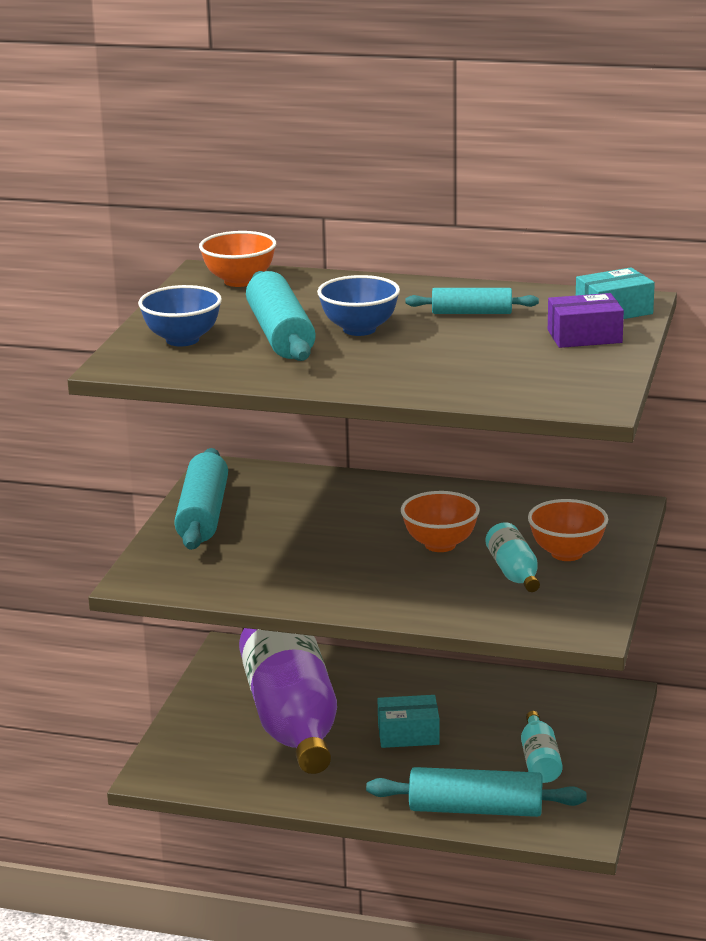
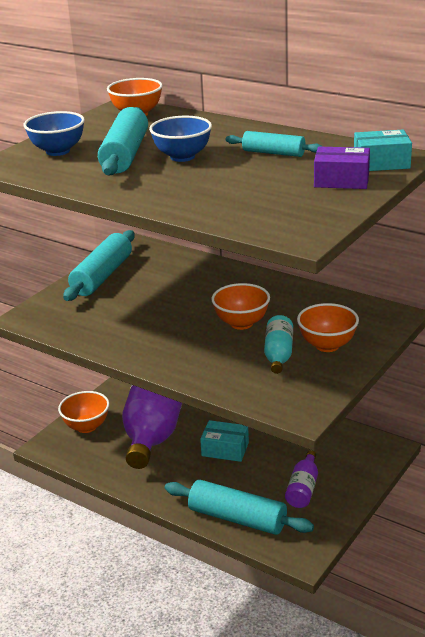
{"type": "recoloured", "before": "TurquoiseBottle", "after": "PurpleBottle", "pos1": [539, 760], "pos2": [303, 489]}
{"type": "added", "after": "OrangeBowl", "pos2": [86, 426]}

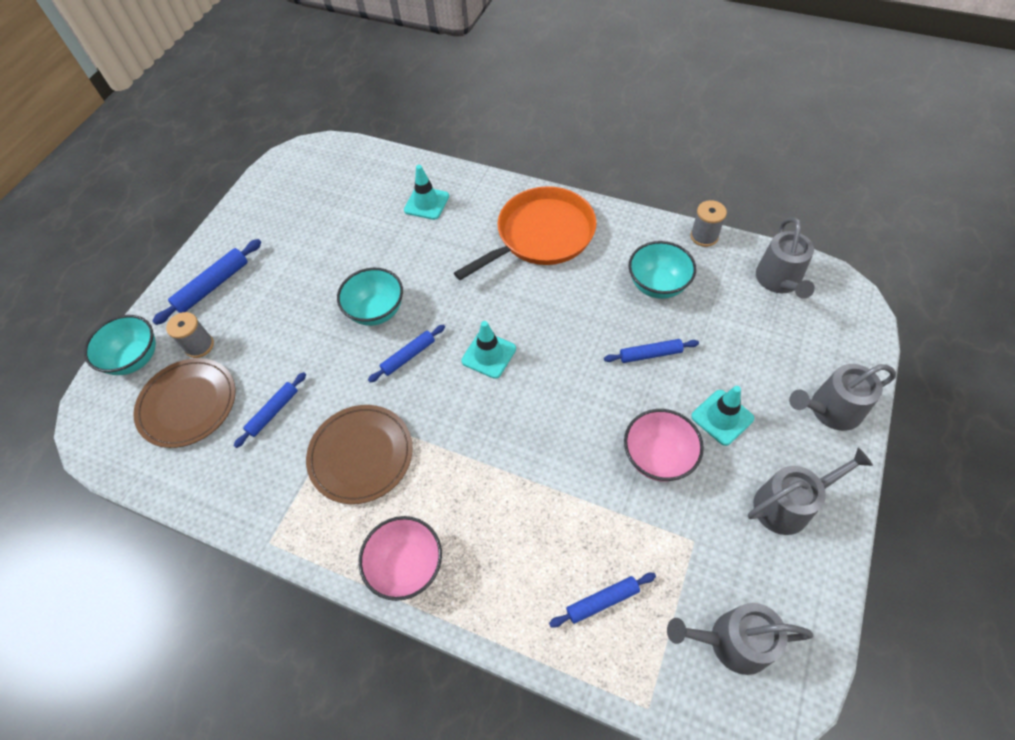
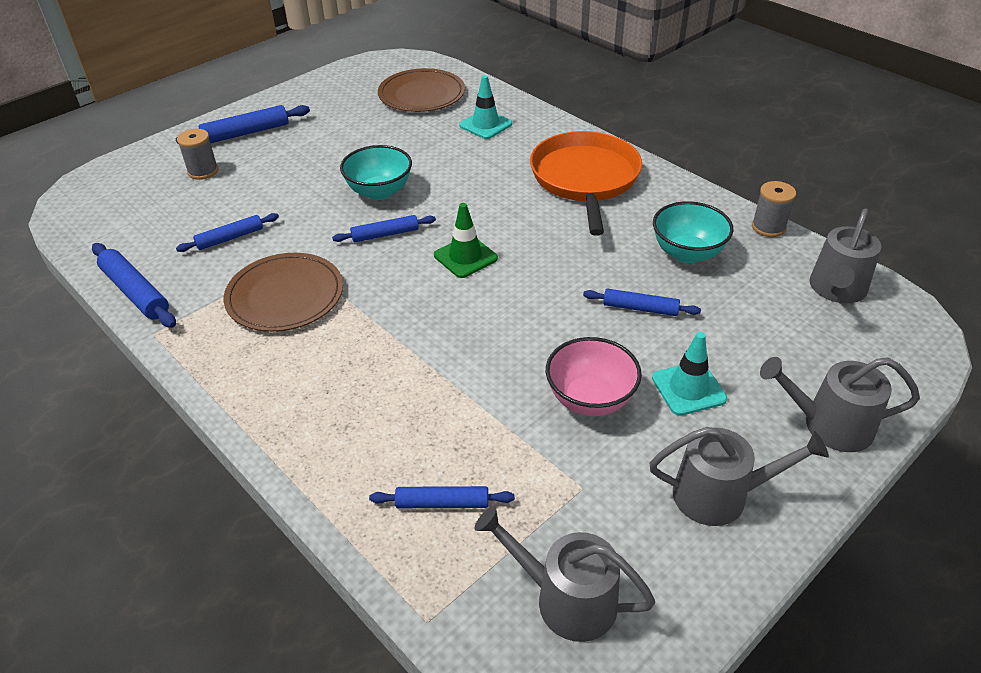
{"type": "removed", "before": "TurquoiseBowl", "pos1": [135, 358]}
{"type": "moved", "before": "BrownPlate", "pos1": [188, 404], "pos2": [421, 94]}
{"type": "removed", "before": "PinkBowl", "pos1": [407, 566]}
{"type": "turned", "before": "OrangePan", "pos1": [541, 235], "pos2": [585, 179], "turn": -75}
{"type": "recoloured", "before": "TurquoiseTrafficCone", "after": "GreenTrafficCone", "pos1": [489, 355], "pos2": [465, 257]}
{"type": "added", "after": "BlueRollingPin", "pos2": [135, 292]}

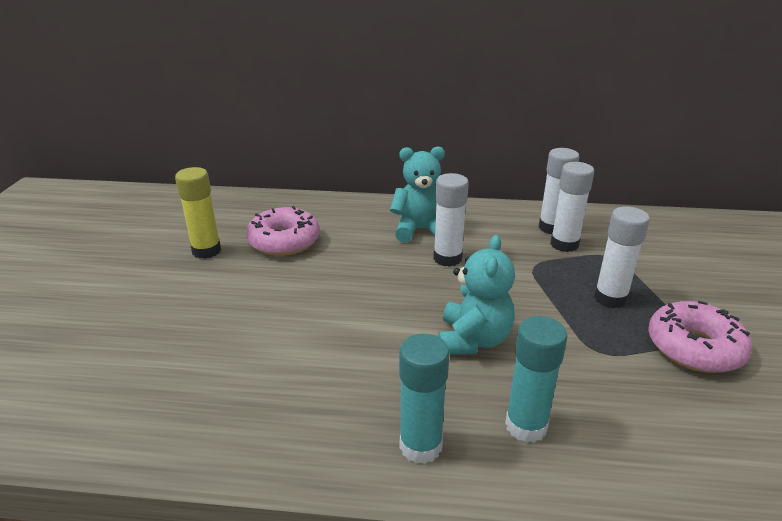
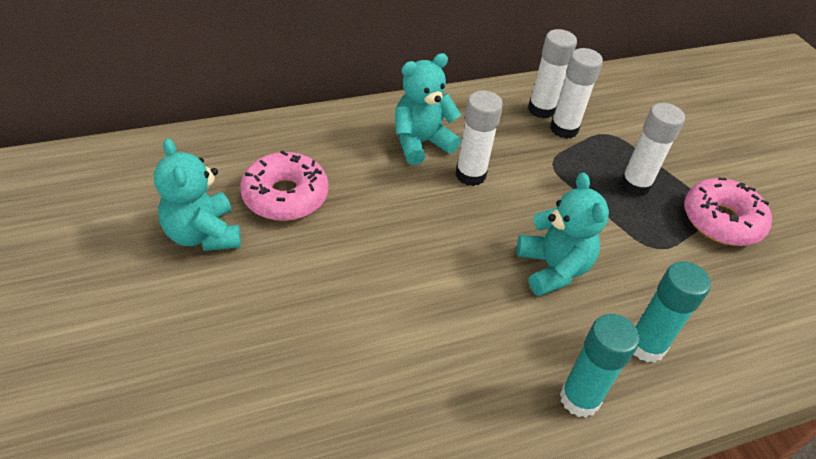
{"type": "replaced", "before": "YellowGlueStick", "after": "TurquoiseTeddyBear", "pos1": [206, 251], "pos2": [203, 234]}

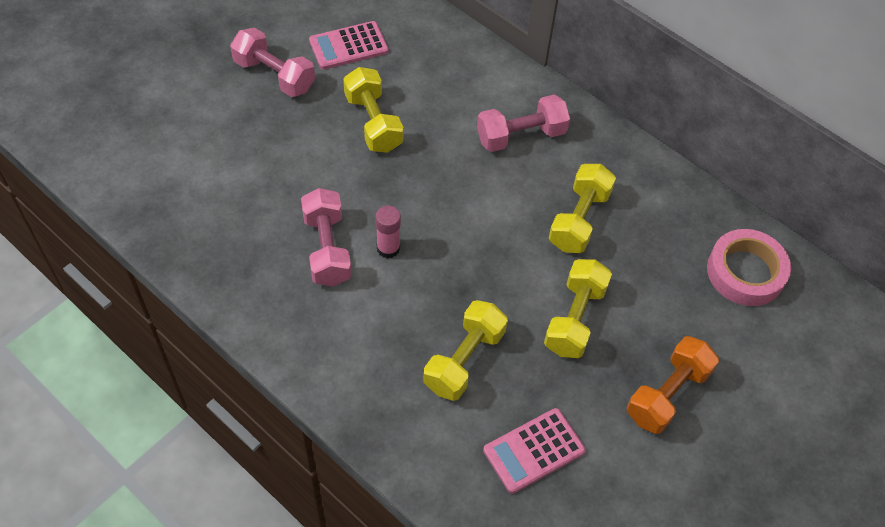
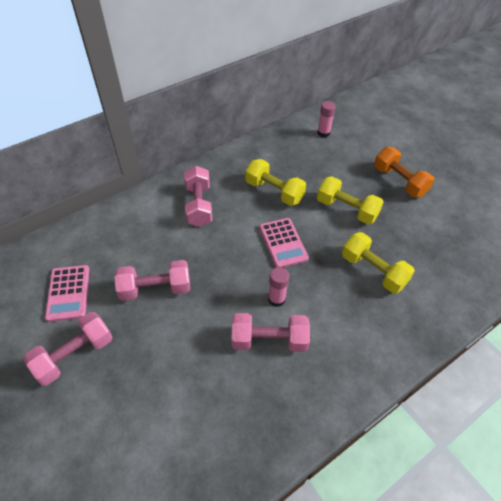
{"type": "recoloured", "before": "YellowDumbbell", "after": "PinkDumbbell", "pos1": [373, 122], "pos2": [156, 289]}
{"type": "moved", "before": "PinkCalculator", "pos1": [534, 451], "pos2": [283, 243]}
{"type": "replaced", "before": "PinkTape", "after": "PinkGlueStick", "pos1": [745, 272], "pos2": [323, 133]}

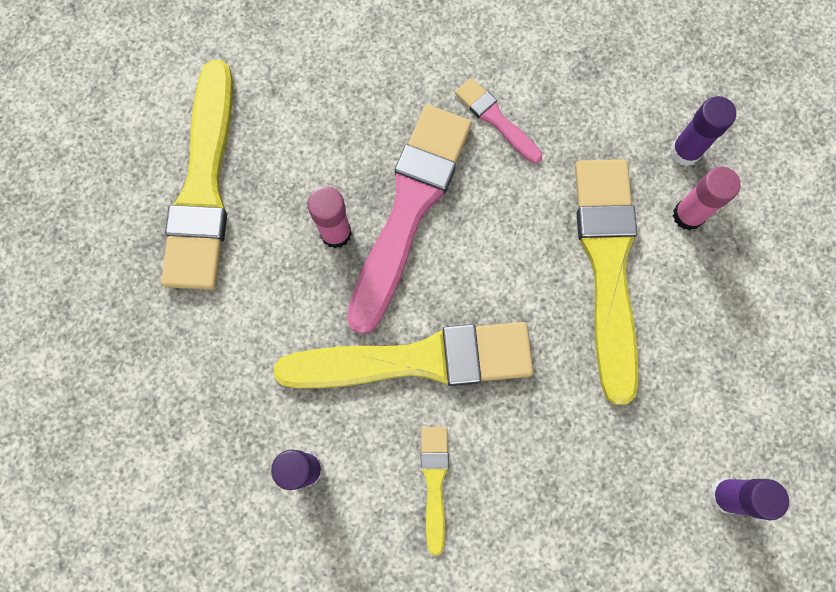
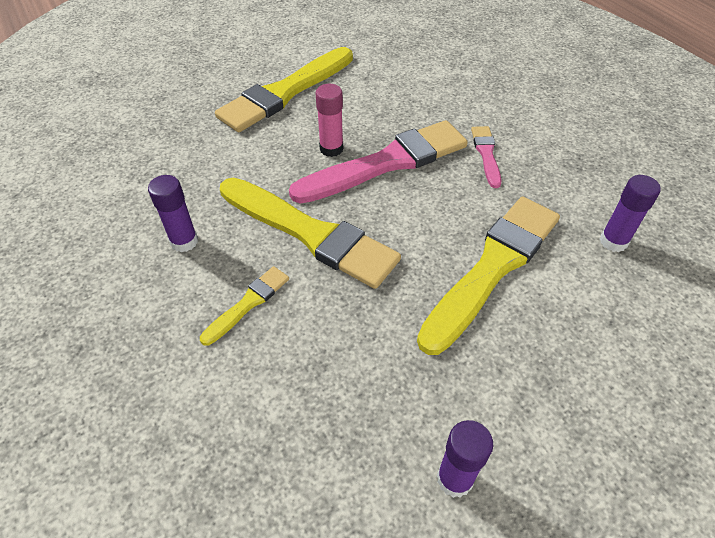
{"type": "removed", "before": "PinkGlueStick", "pos1": [688, 215]}

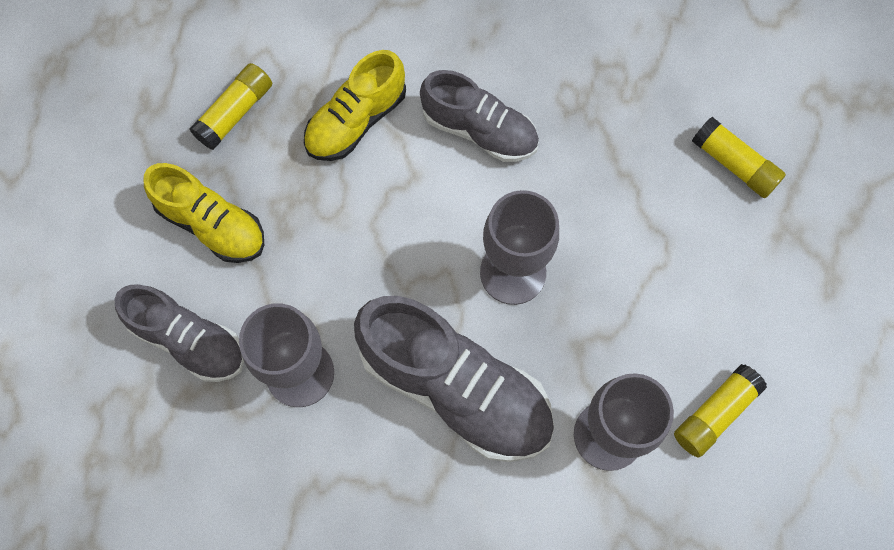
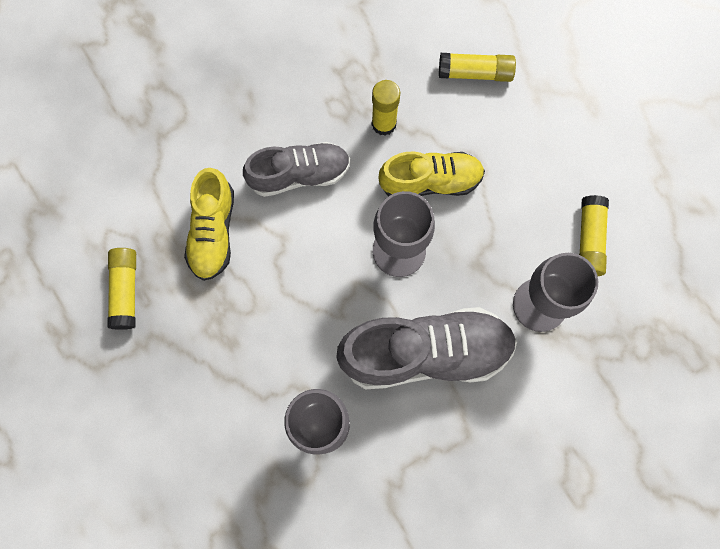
{"type": "removed", "before": "GreyShoe", "pos1": [189, 340]}
{"type": "moved", "before": "YellowShoe", "pos1": [212, 224], "pos2": [430, 181]}
{"type": "added", "after": "YellowGlueStick", "pos2": [384, 124]}

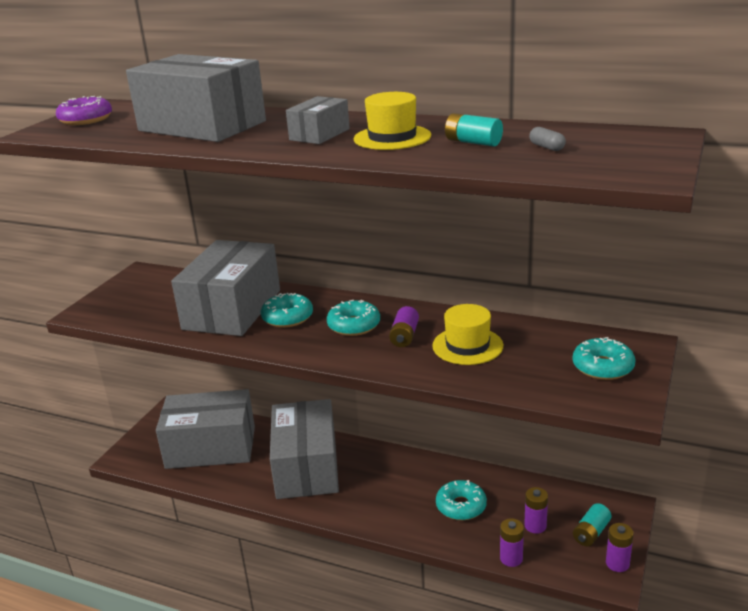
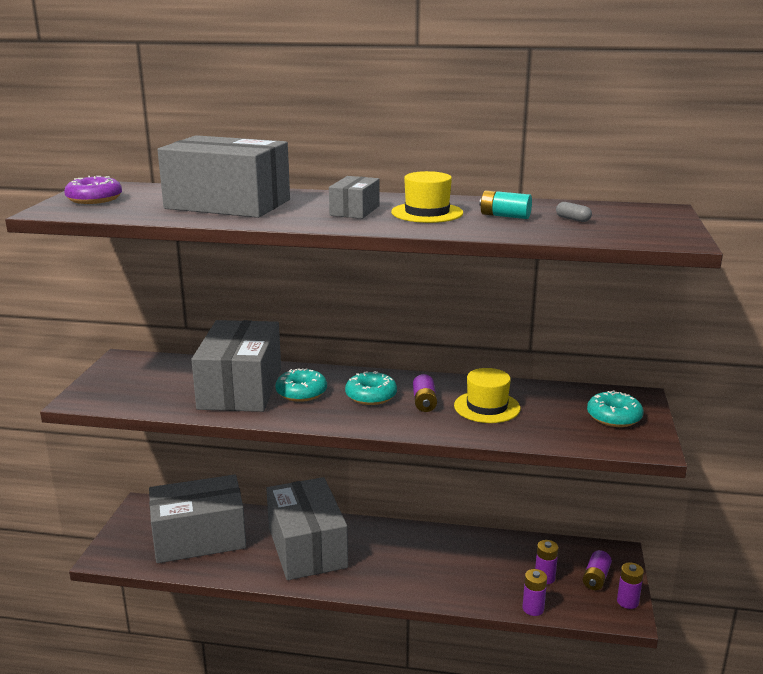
{"type": "removed", "before": "TurquoiseDonut", "pos1": [461, 506]}
{"type": "recoloured", "before": "TurquoiseBattery", "after": "PurpleBattery", "pos1": [591, 533], "pos2": [596, 578]}

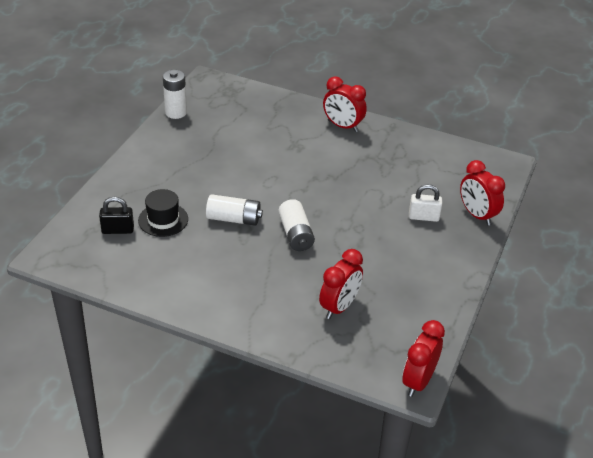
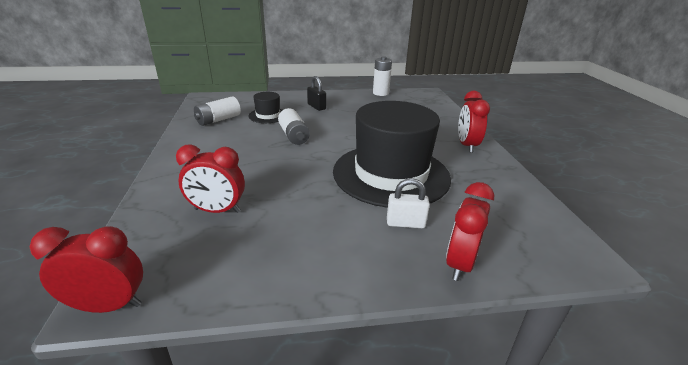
{"type": "moved", "before": "BlackPadlock", "pos1": [118, 230], "pos2": [316, 107]}
{"type": "moved", "before": "WhiteBattery", "pos1": [295, 234], "pos2": [218, 120]}
{"type": "turned", "before": "WhitePadlock", "pos1": [423, 217], "pos2": [405, 223], "turn": -60}
{"type": "added", "after": "BlackHat", "pos2": [391, 174]}

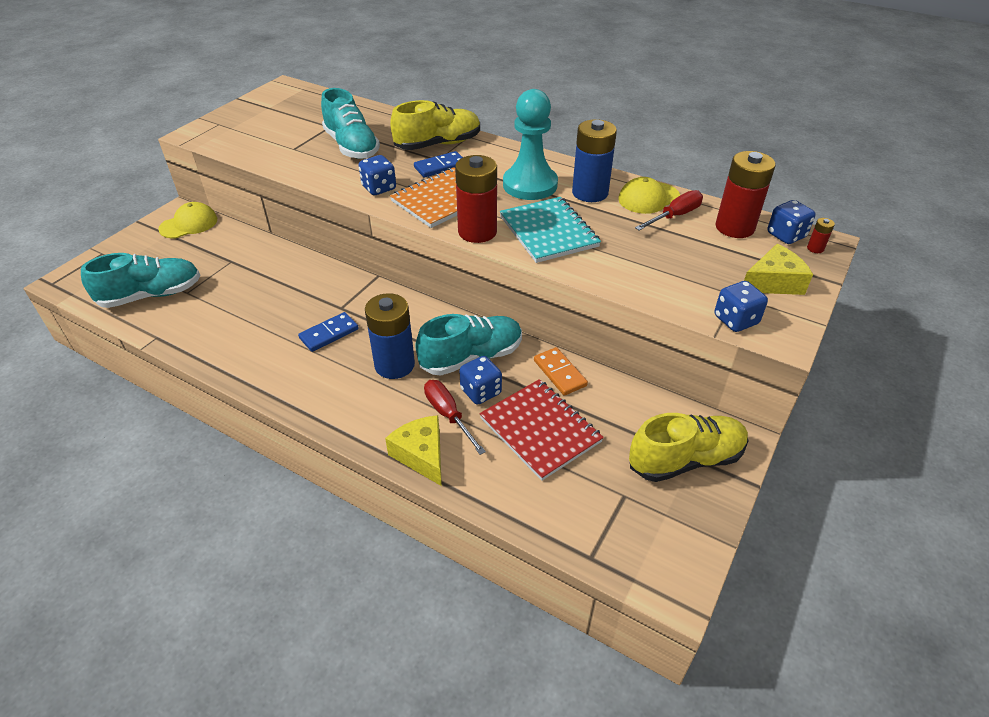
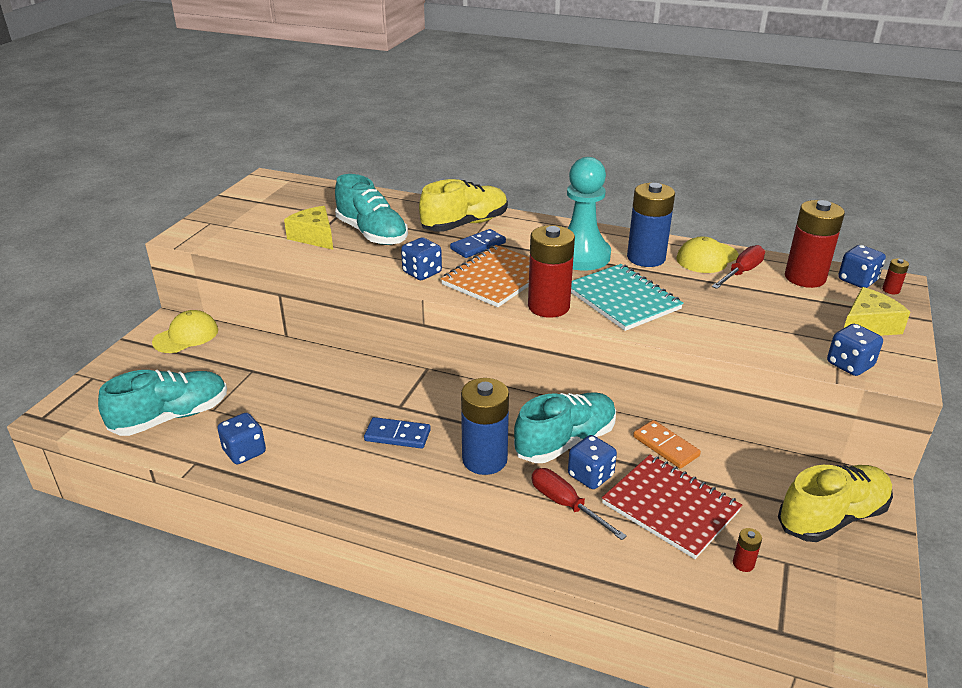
{"type": "turned", "before": "BlueDomino", "pos1": [329, 334], "pos2": [397, 435], "turn": 60}
{"type": "moved", "before": "YellowCheese", "pos1": [422, 455], "pos2": [314, 237]}
{"type": "added", "after": "BlueDice", "pos2": [244, 452]}
{"type": "added", "after": "RedBattery", "pos2": [743, 563]}

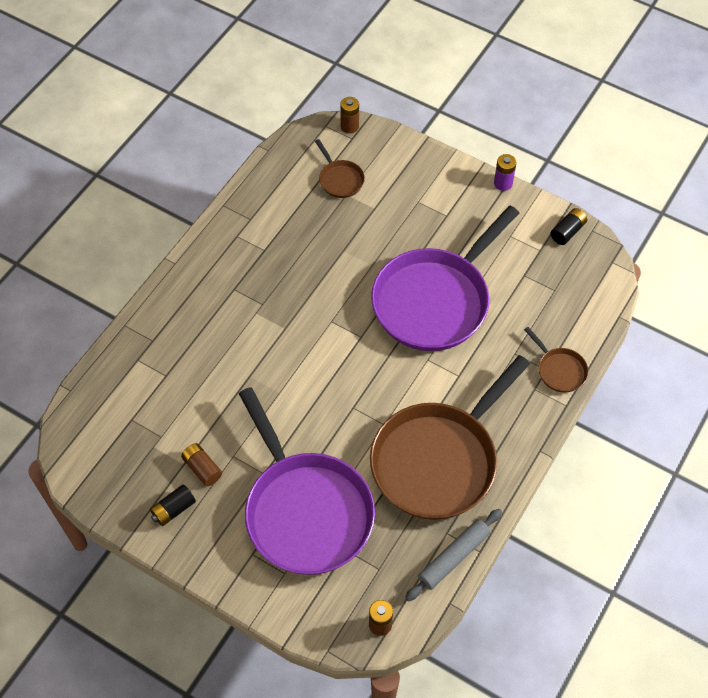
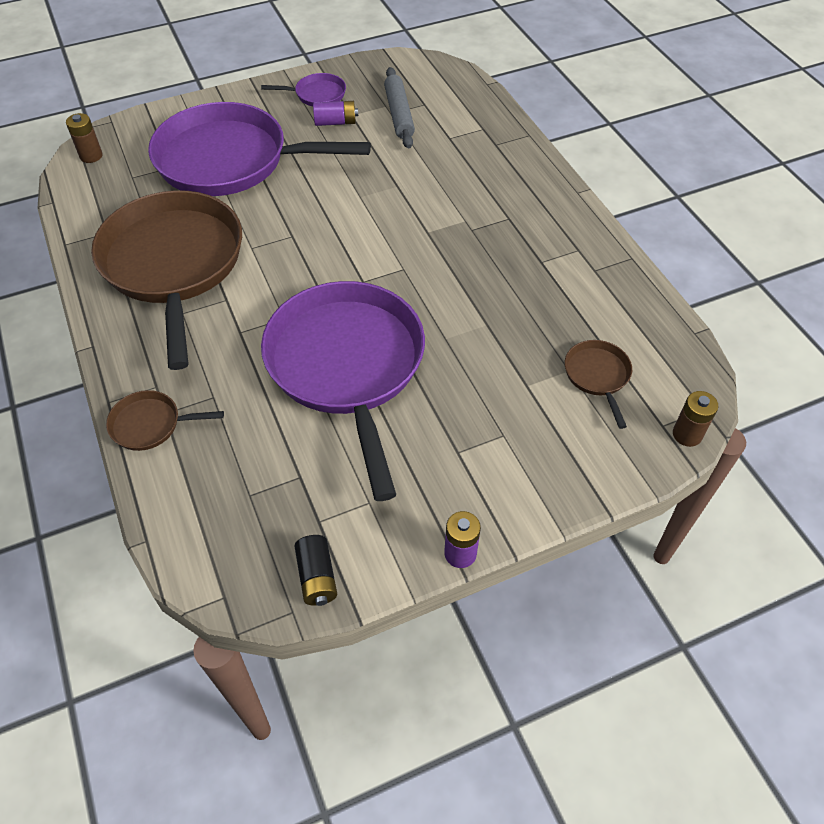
{"type": "replaced", "before": "BlackBattery", "after": "PurplePan", "pos1": [173, 509], "pos2": [317, 95]}
{"type": "recoloured", "before": "BrownBattery", "after": "PurpleBattery", "pos1": [202, 468], "pos2": [335, 122]}
{"type": "turned", "before": "BrownPan", "pos1": [340, 179], "pos2": [598, 376], "turn": 75}
{"type": "moved", "before": "GreyRollingPin", "pos1": [453, 557], "pos2": [399, 114]}

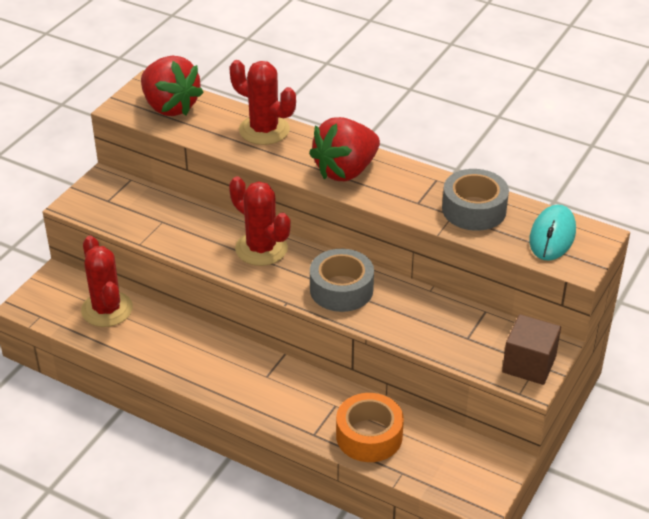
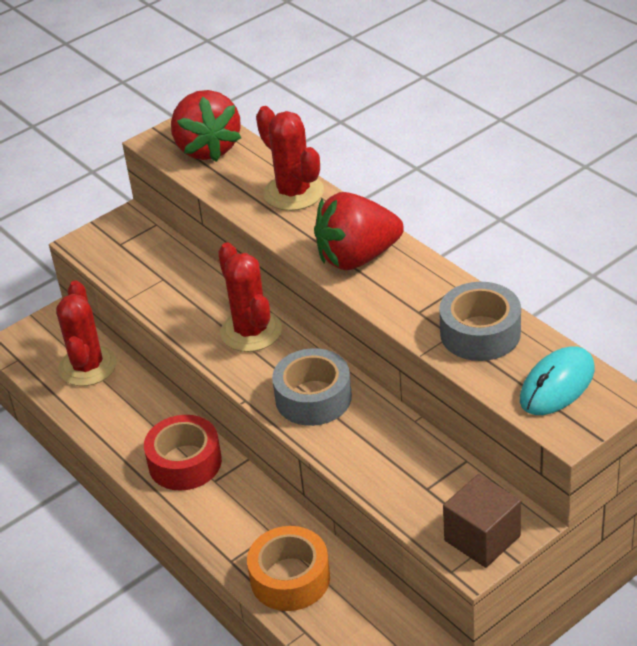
{"type": "added", "after": "RedTape", "pos2": [185, 462]}

